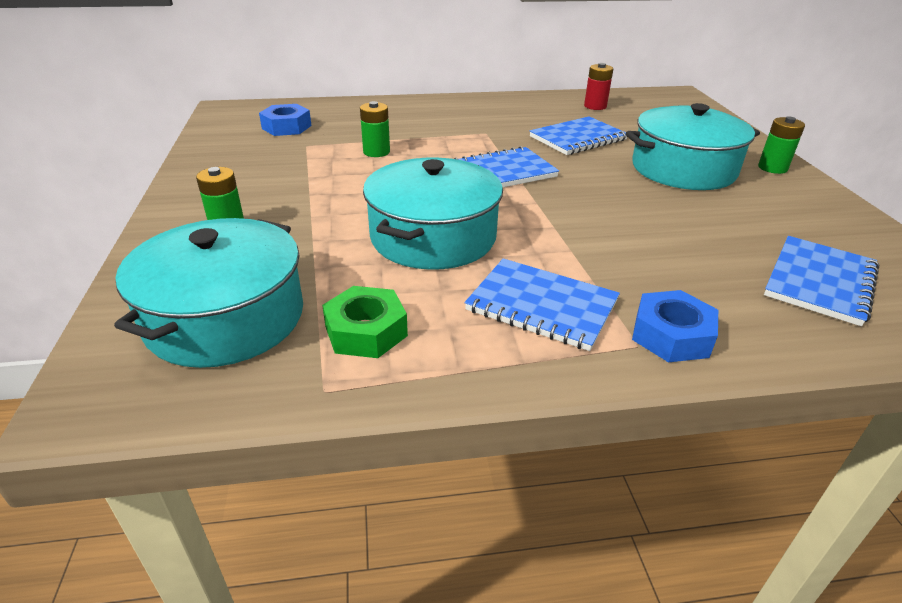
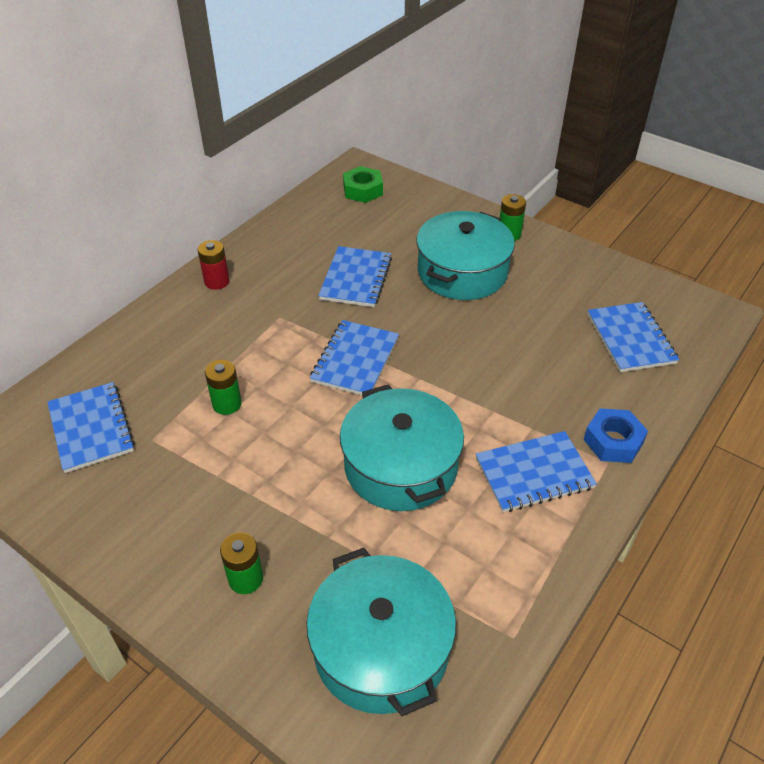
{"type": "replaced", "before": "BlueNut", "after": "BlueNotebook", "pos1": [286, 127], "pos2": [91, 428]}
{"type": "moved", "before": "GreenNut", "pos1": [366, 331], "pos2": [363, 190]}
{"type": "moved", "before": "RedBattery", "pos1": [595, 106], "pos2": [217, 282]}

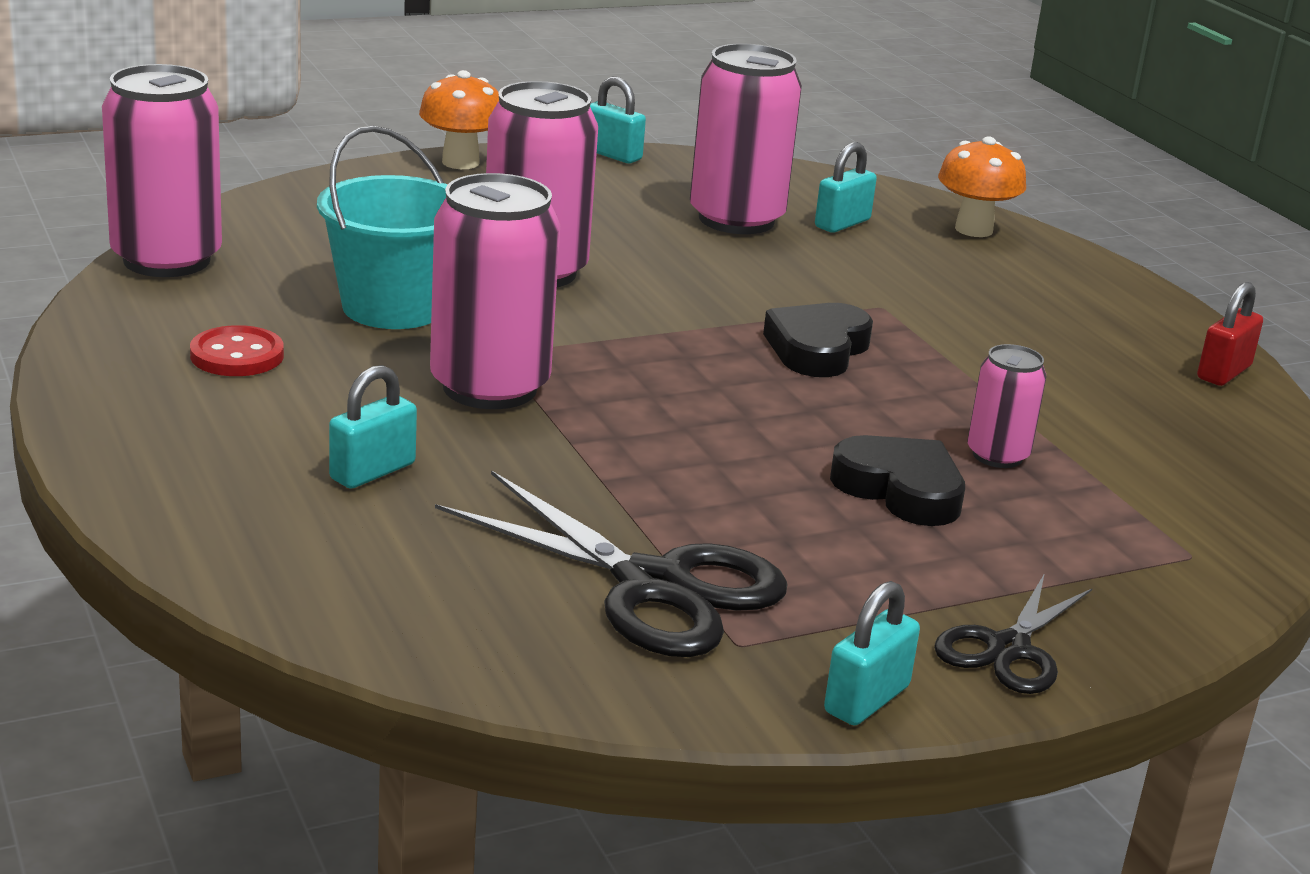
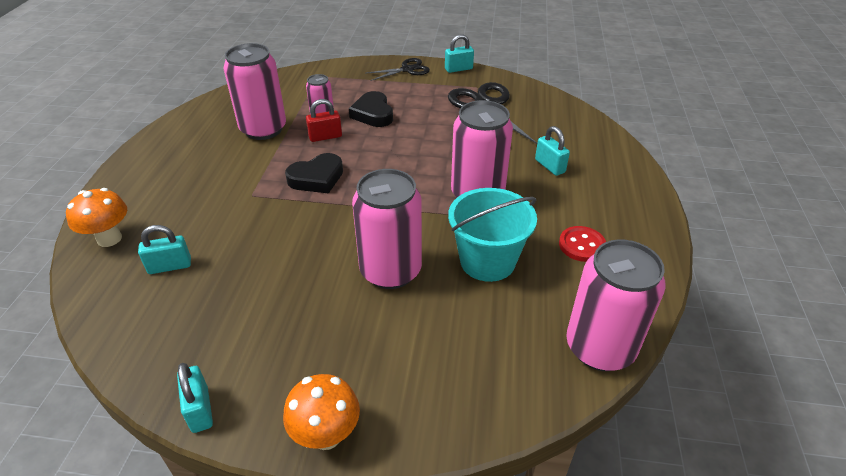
{"type": "turned", "before": "TurquoisePadlock", "pos1": [372, 471], "pos2": [550, 166], "turn": 75}
{"type": "moved", "before": "PinkCan", "pos1": [736, 219], "pos2": [263, 129]}
{"type": "moved", "before": "RedPadlock", "pos1": [1223, 372], "pos2": [325, 137]}

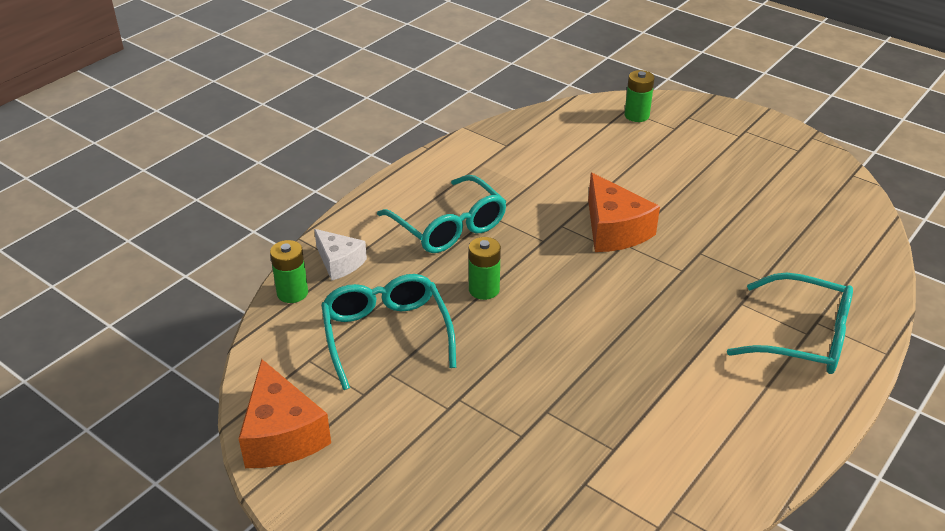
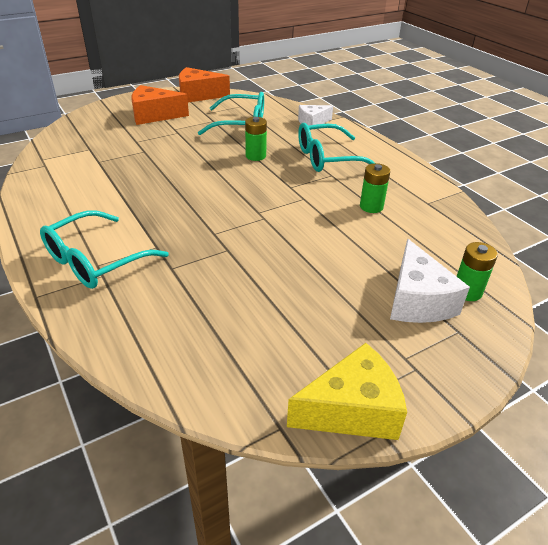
{"type": "moved", "before": "GreenBattery", "pos1": [292, 293], "pos2": [371, 206]}
{"type": "moved", "before": "OrangeCheese", "pos1": [614, 230], "pos2": [154, 115]}
{"type": "added", "after": "YellowCheese", "pos2": [352, 410]}
{"type": "added", "after": "WhiteCheese", "pos2": [417, 300]}

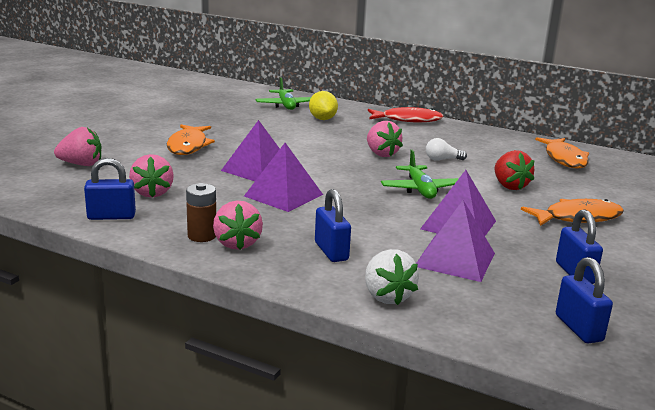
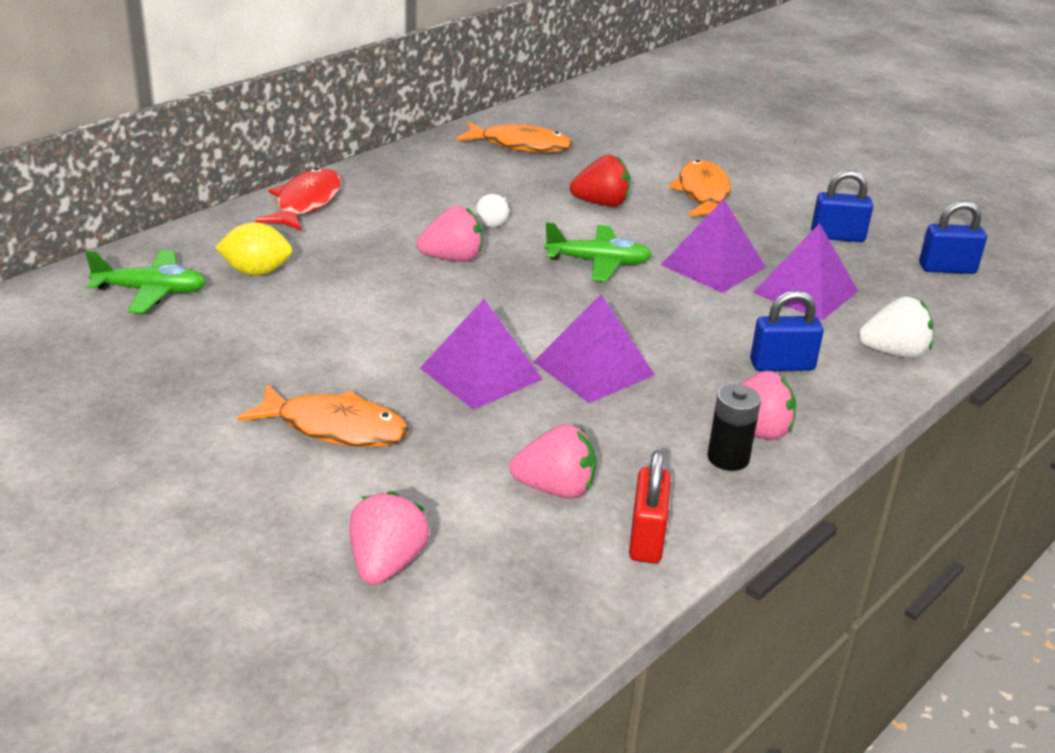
{"type": "recoloured", "before": "BluePadlock", "after": "RedPadlock", "pos1": [111, 216], "pos2": [646, 539]}
{"type": "recoloured", "before": "BrownBattery", "after": "BlackBattery", "pos1": [202, 236], "pos2": [728, 458]}

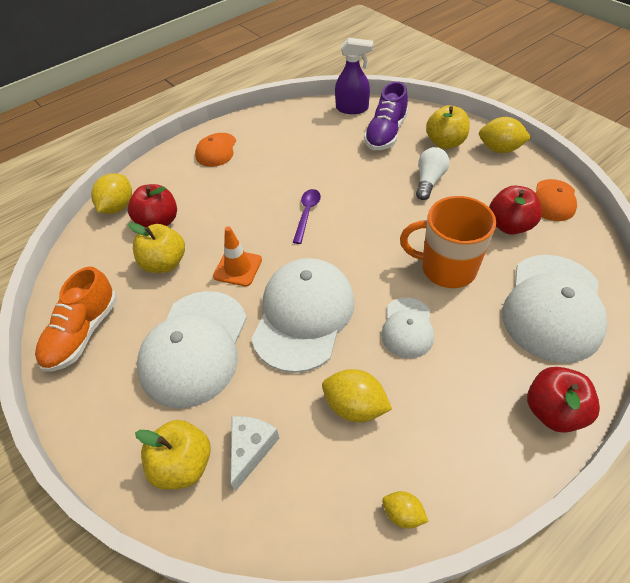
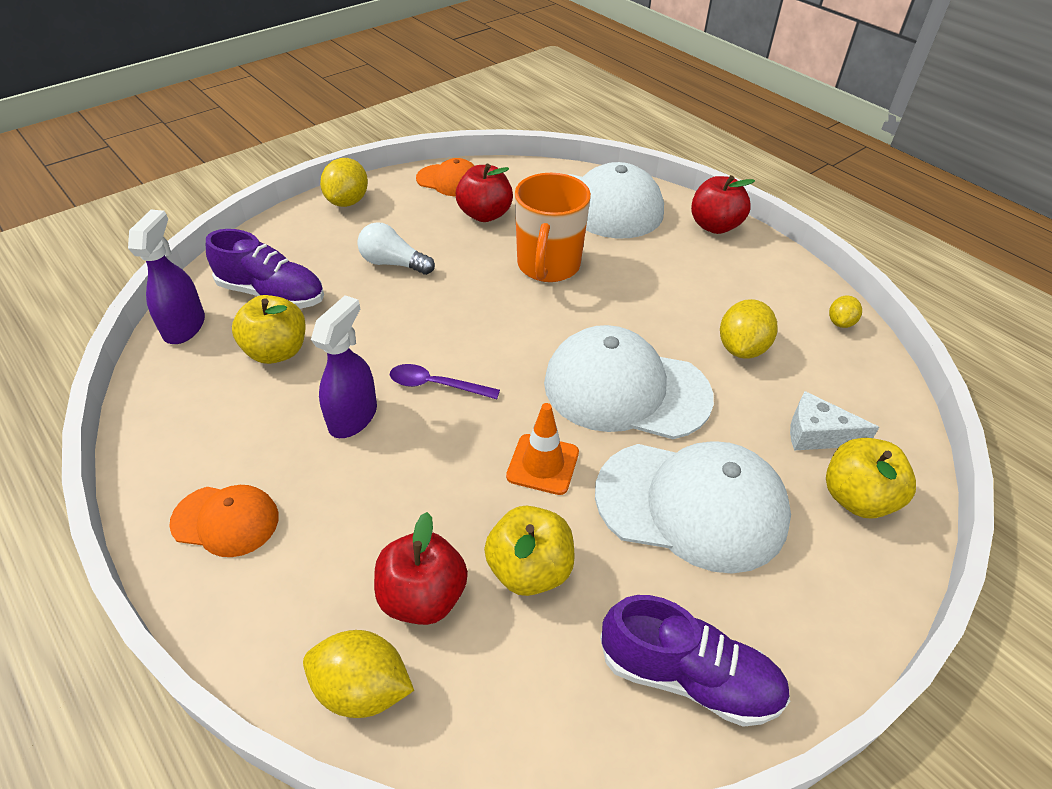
{"type": "recoloured", "before": "OrangeShoe", "after": "PurpleShoe", "pos1": [83, 333], "pos2": [689, 677]}
{"type": "removed", "before": "WhiteCap", "pos1": [407, 328]}
{"type": "moved", "before": "YellowApple", "pos1": [445, 143], "pos2": [277, 351]}
{"type": "added", "after": "PurpleSprayBottle", "pos2": [353, 417]}

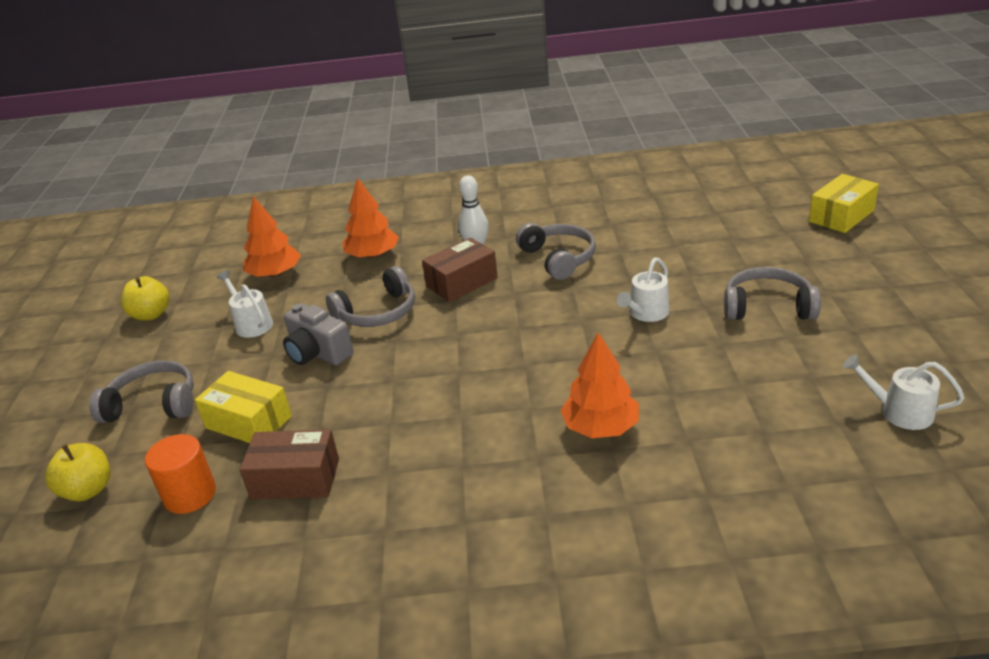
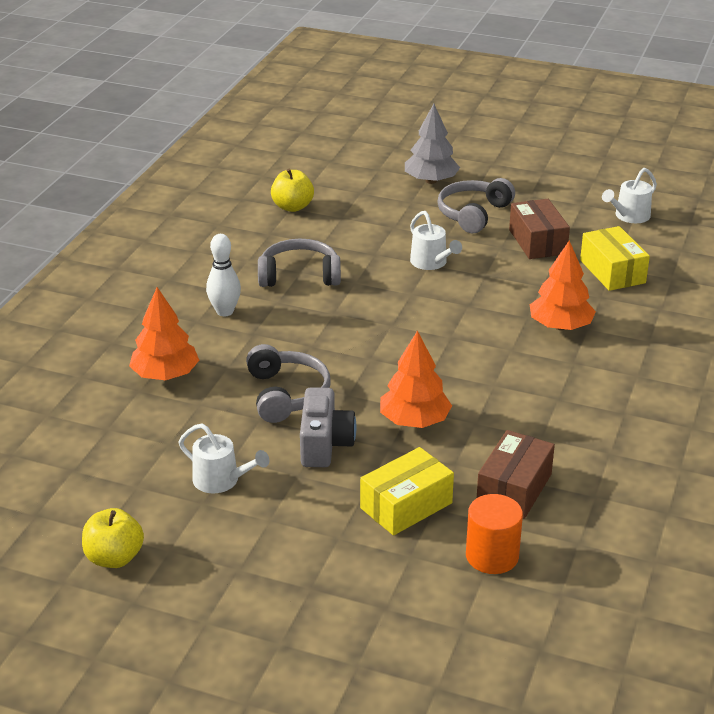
{"type": "moved", "before": "YellowApple", "pos1": [88, 490], "pos2": [292, 207]}
{"type": "removed", "before": "GreyHeadphones", "pos1": [153, 404]}
{"type": "turned", "before": "WhiteWateringCan", "pos1": [251, 324], "pos2": [221, 480], "turn": -135}
{"type": "moved", "before": "OrangeTree", "pos1": [275, 274], "pos2": [414, 421]}
{"type": "turned", "before": "GreyCamera", "pos1": [318, 353], "pos2": [324, 444], "turn": -60}
{"type": "moved", "before": "BrownBox", "pos1": [461, 282], "pos2": [537, 242]}
{"type": "moved", "before": "YellowBox", "pos1": [841, 216], "pos2": [612, 271]}
{"type": "added", "after": "GreyTree", "pos2": [431, 181]}

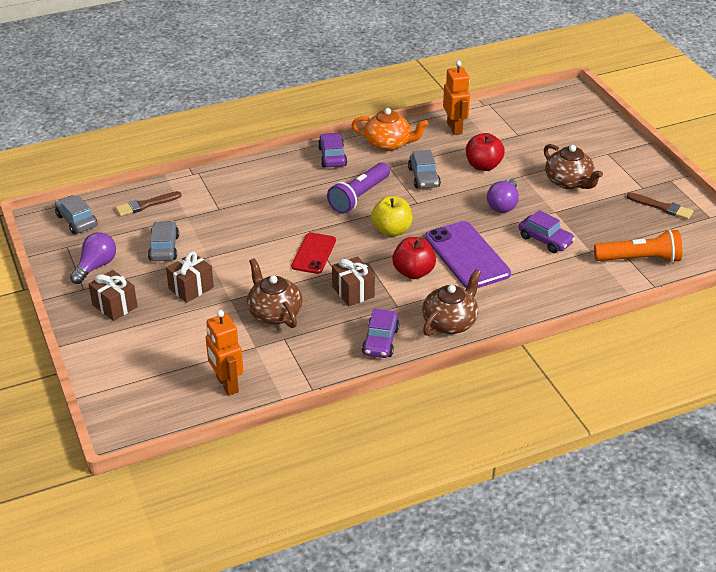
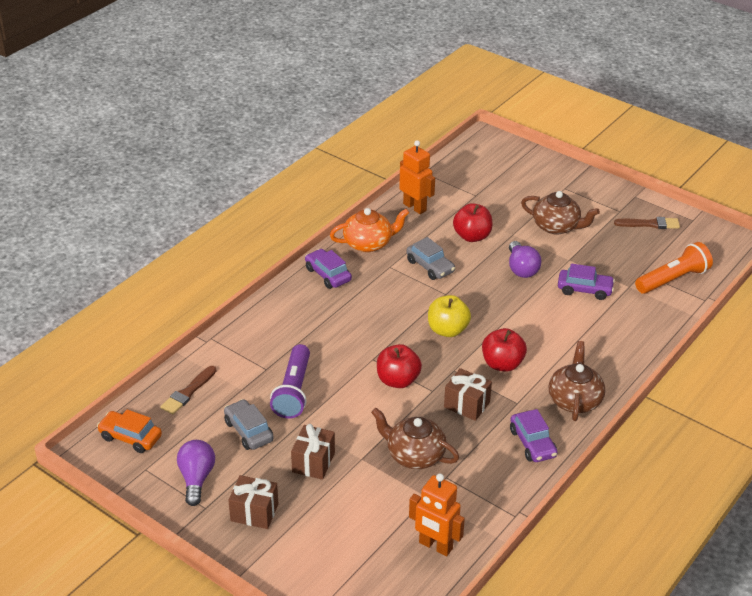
{"type": "recoloured", "before": "GreyCar", "after": "OrangeCar", "pos1": [76, 221], "pos2": [130, 437]}
{"type": "replaced", "before": "RedPhone", "after": "RedApple", "pos1": [314, 253], "pos2": [398, 380]}
{"type": "moved", "before": "PurpleFlashlight", "pos1": [359, 196], "pos2": [293, 391]}
{"type": "removed", "before": "PurplePhone", "pos1": [467, 256]}

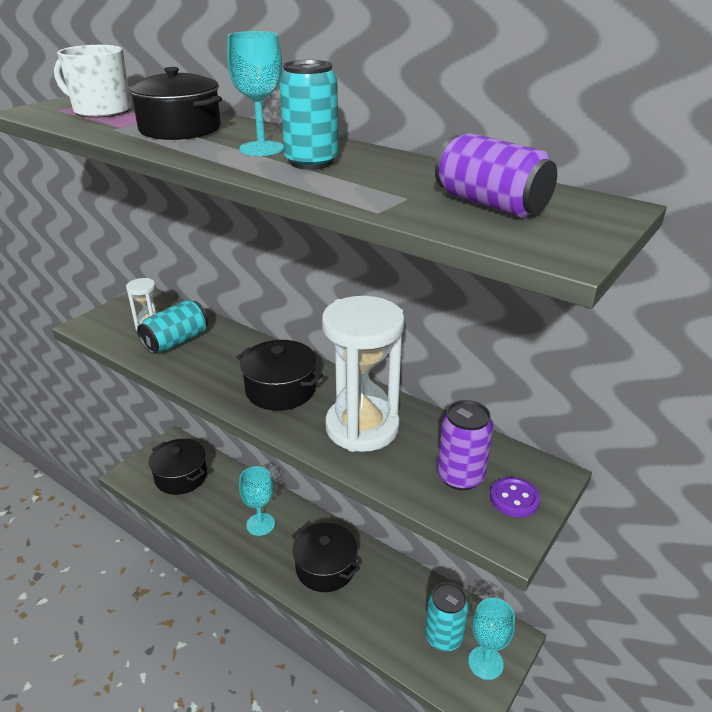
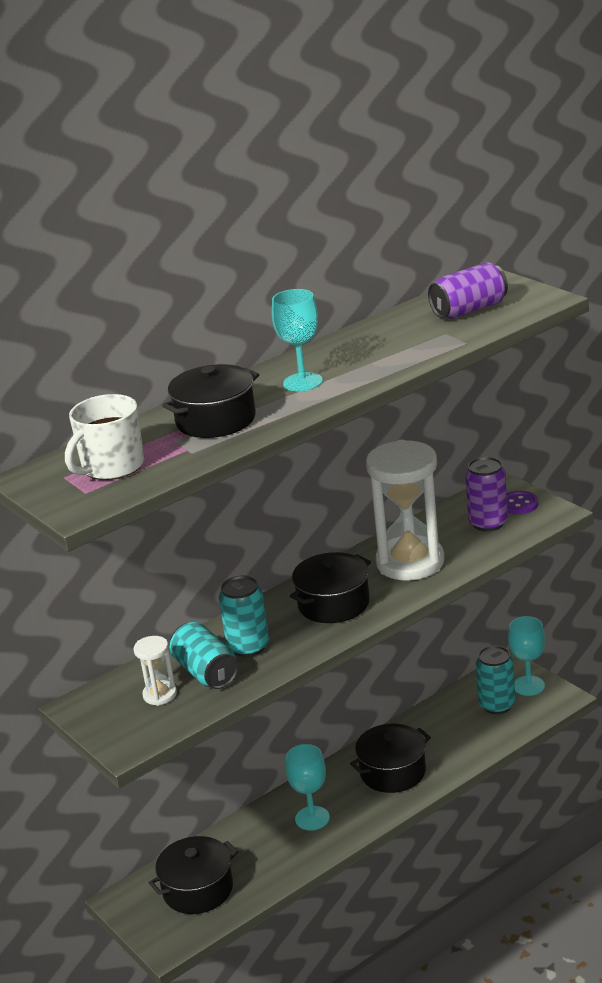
{"type": "moved", "before": "TurquoiseCan", "pos1": [311, 162], "pos2": [248, 647]}

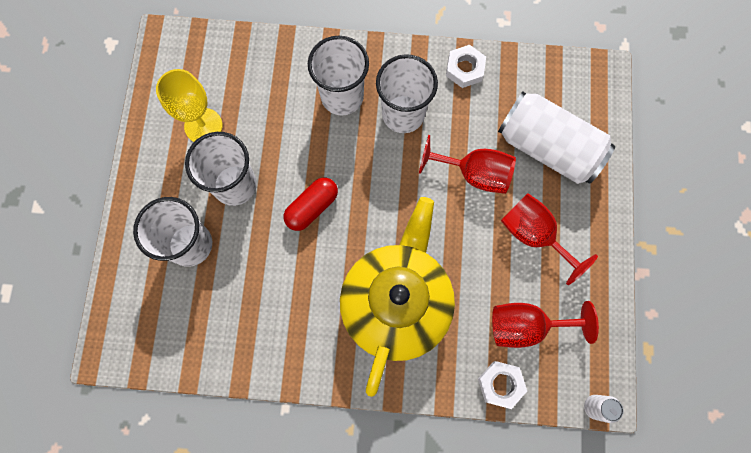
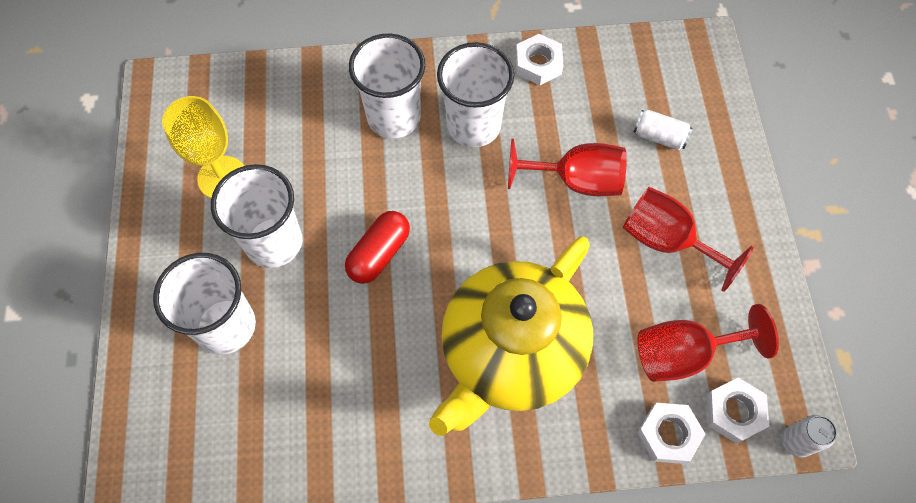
{"type": "turned", "before": "YellowTeapot", "pos1": [396, 302], "pos2": [510, 353], "turn": -150}
{"type": "resized", "before": "WhiteCan", "pos1": [548, 147], "pos2": [659, 137], "scale": 0.41}
{"type": "added", "after": "WhiteNut", "pos2": [734, 412]}

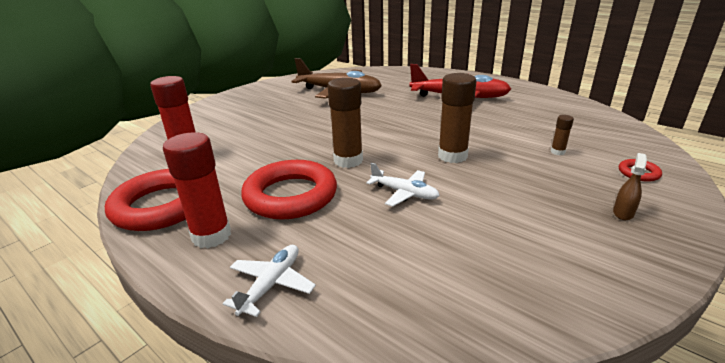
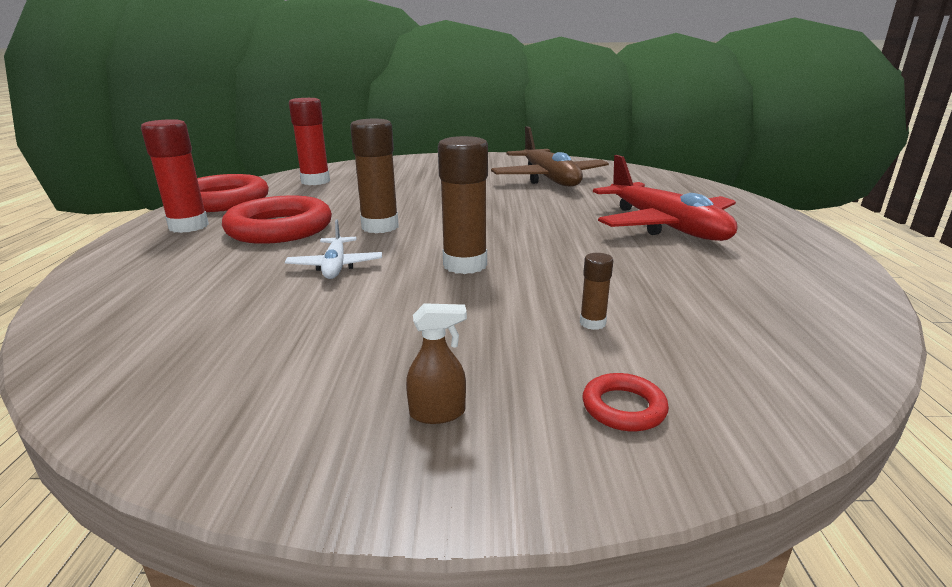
{"type": "removed", "before": "WhitePlane", "pos1": [271, 284]}

